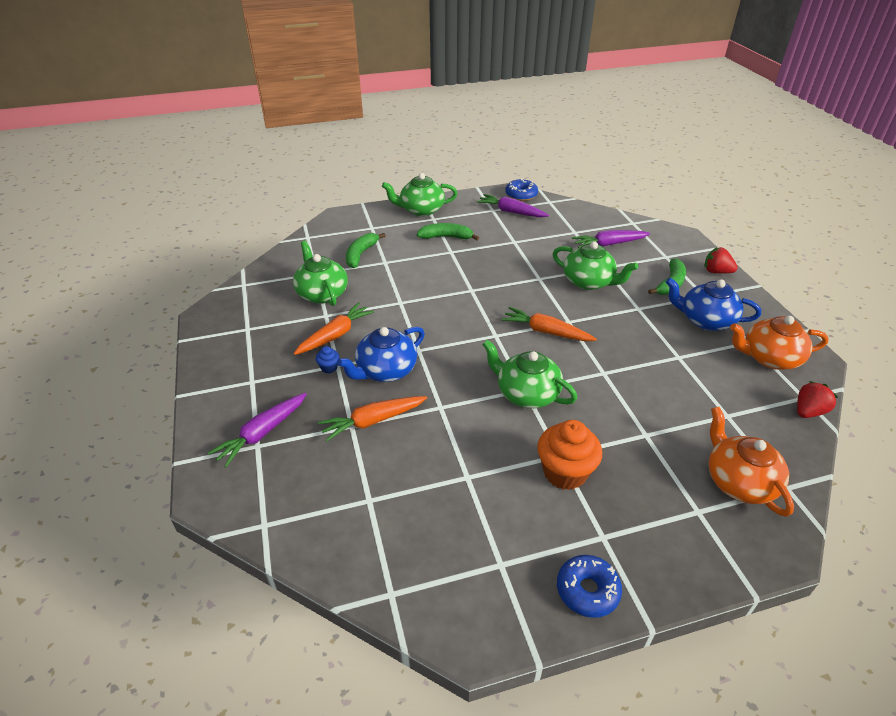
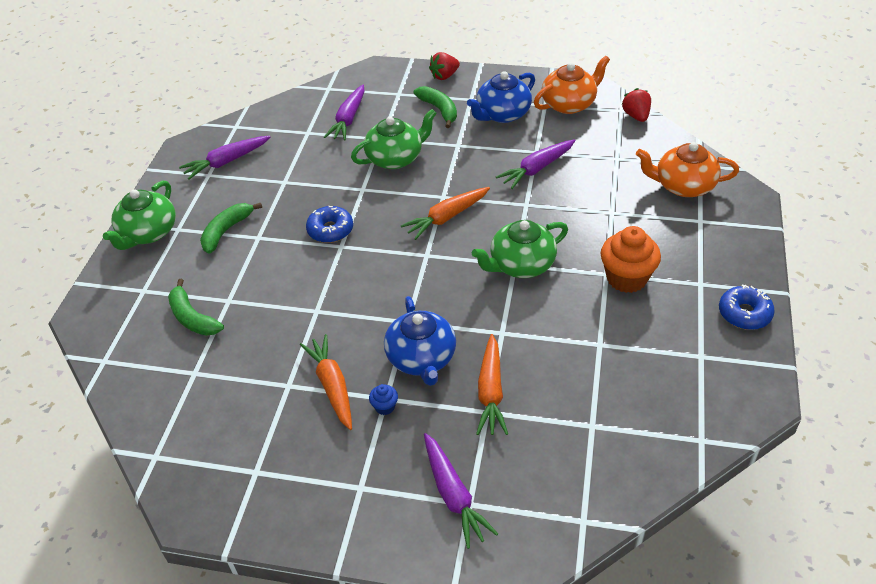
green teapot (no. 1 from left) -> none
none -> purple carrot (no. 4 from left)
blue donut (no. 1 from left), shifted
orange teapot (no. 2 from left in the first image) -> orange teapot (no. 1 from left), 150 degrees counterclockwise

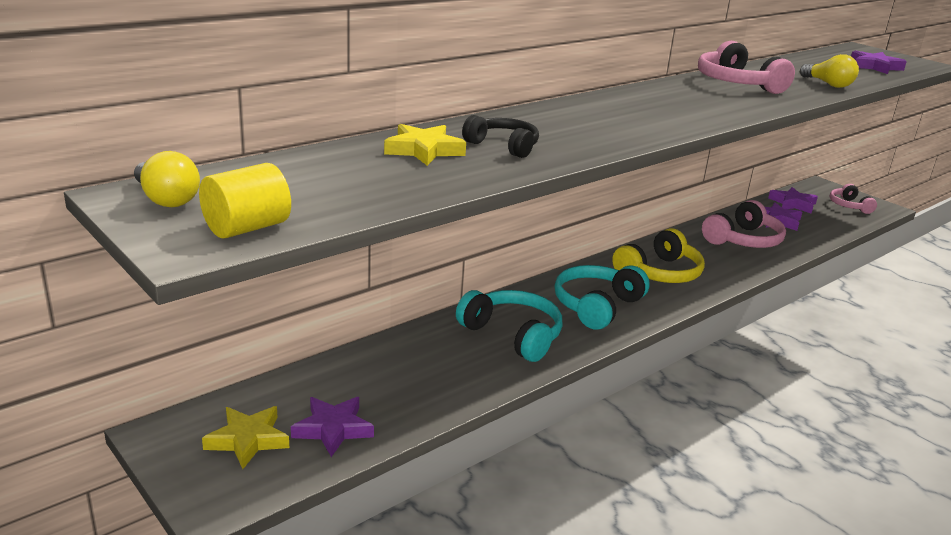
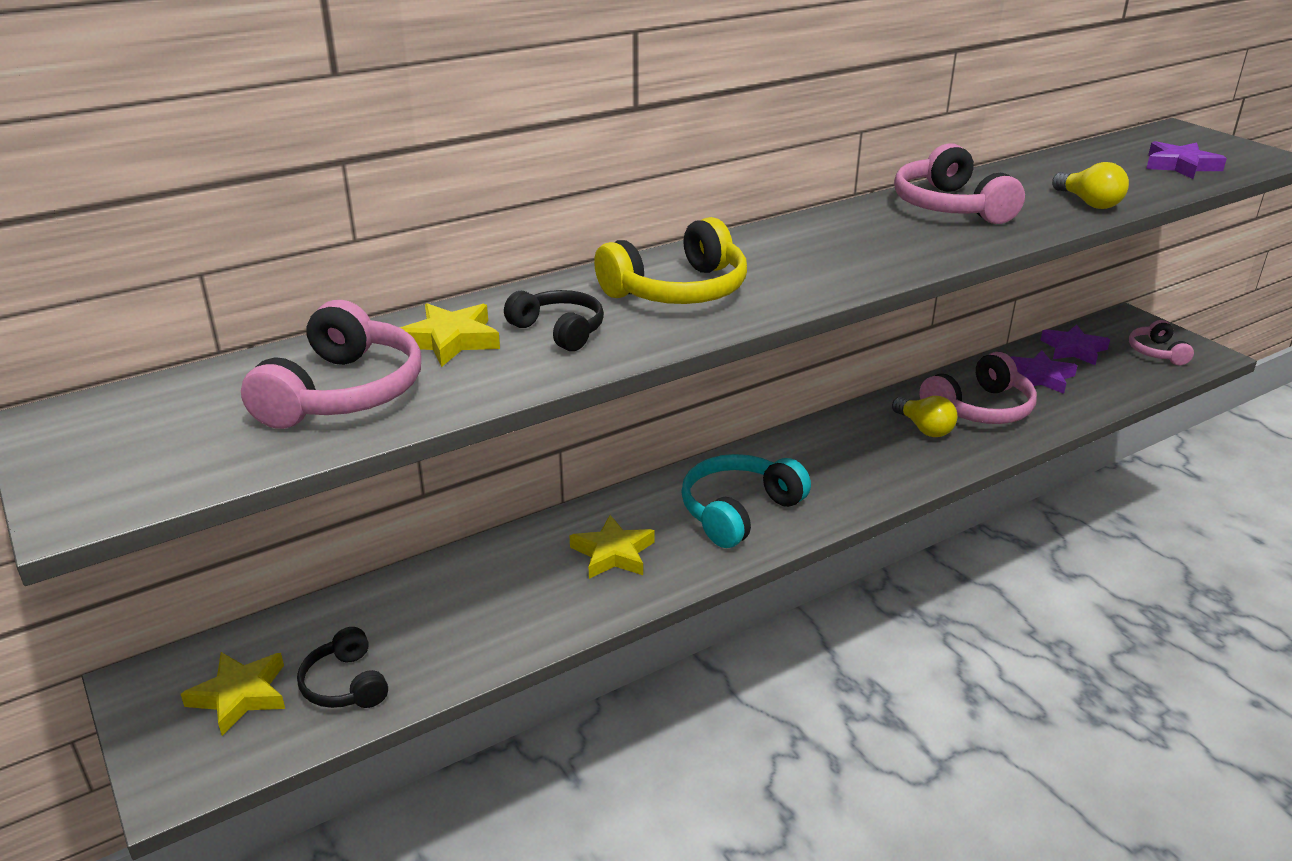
yellow cylinder -> none
none -> pink headphones (no. 1 from left)
yellow light bulb (no. 1 from left), shifted
yellow headphones, shifted
purple star (no. 1 from left) -> black headphones (no. 1 from left)
turquoise headphones (no. 1 from left) -> yellow star (no. 3 from left)

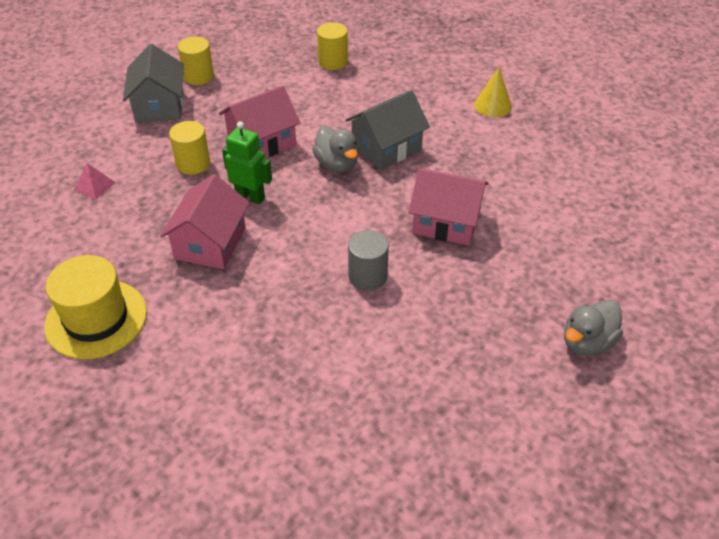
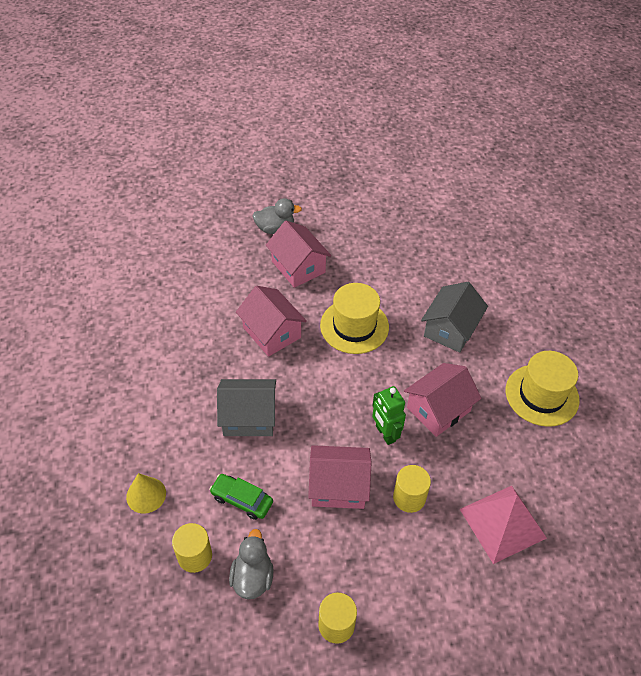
none -> green car
none -> pink house (no. 2 from left)
grey house (no. 1 from left in the first image) -> grey house (no. 2 from left), shifted
grey duck (no. 1 from left), shifted
yellow cone, shifted
grey cylinder -> yellow hat (no. 1 from left)
pink pyramid, x2.26

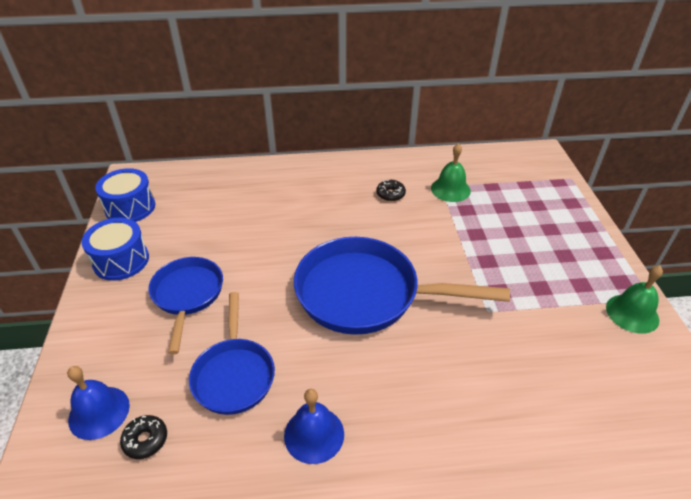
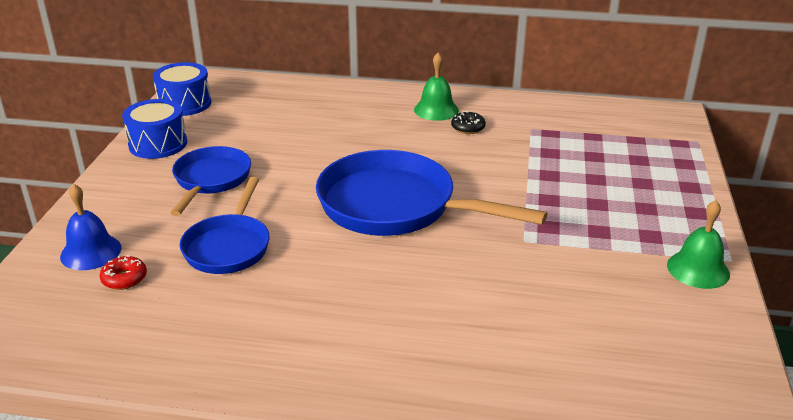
blue bell (no. 2 from left) -> none
green bell (no. 1 from left), shifted
black donut (no. 1 from left) -> red donut

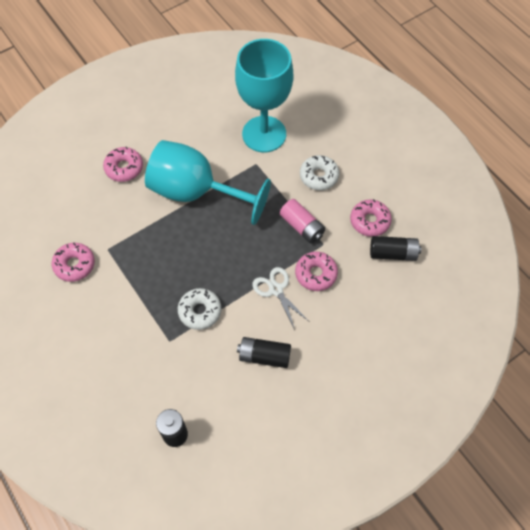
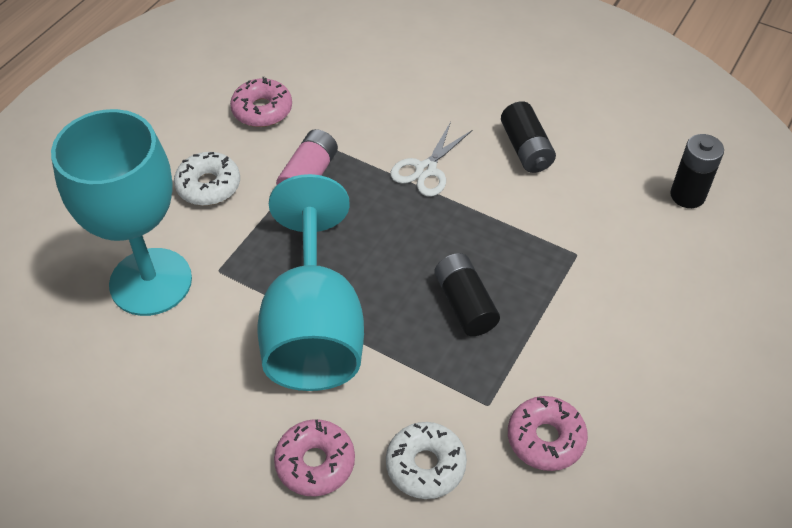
pink donut (no. 3 from left) -> none
white donut (no. 1 from left in the first image) -> white donut (no. 2 from left), shifted
black battery (no. 3 from left in the first image) -> black battery (no. 1 from left), shifted

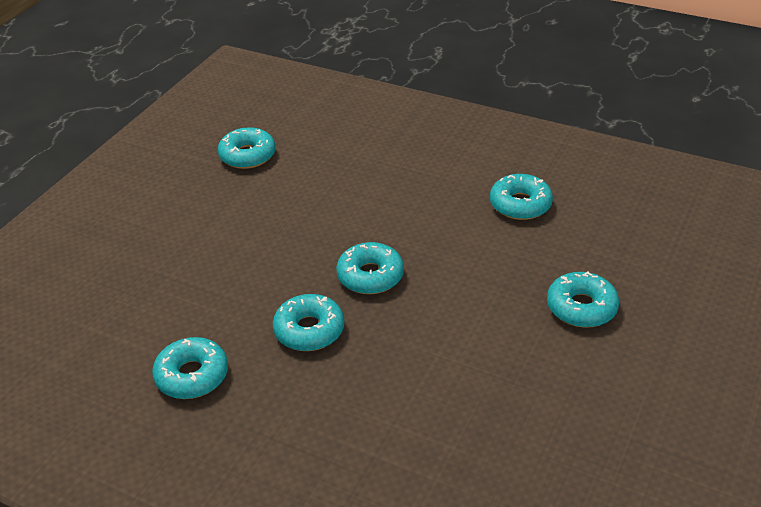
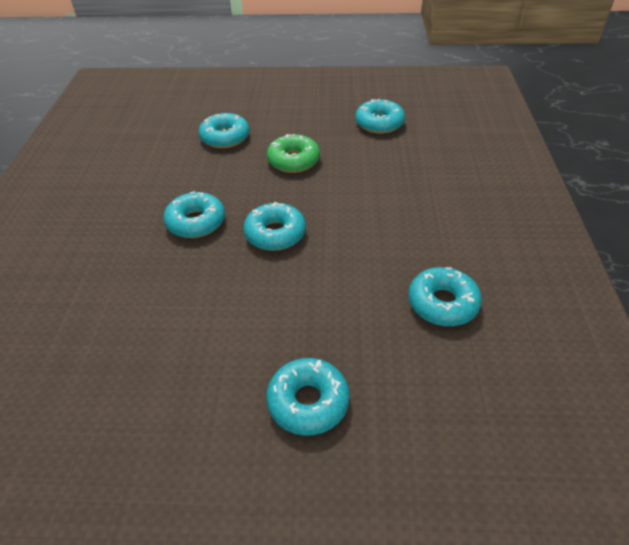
none -> green donut
turquoise donut (no. 1 from left in the first image) -> turquoise donut (no. 2 from left), shifted

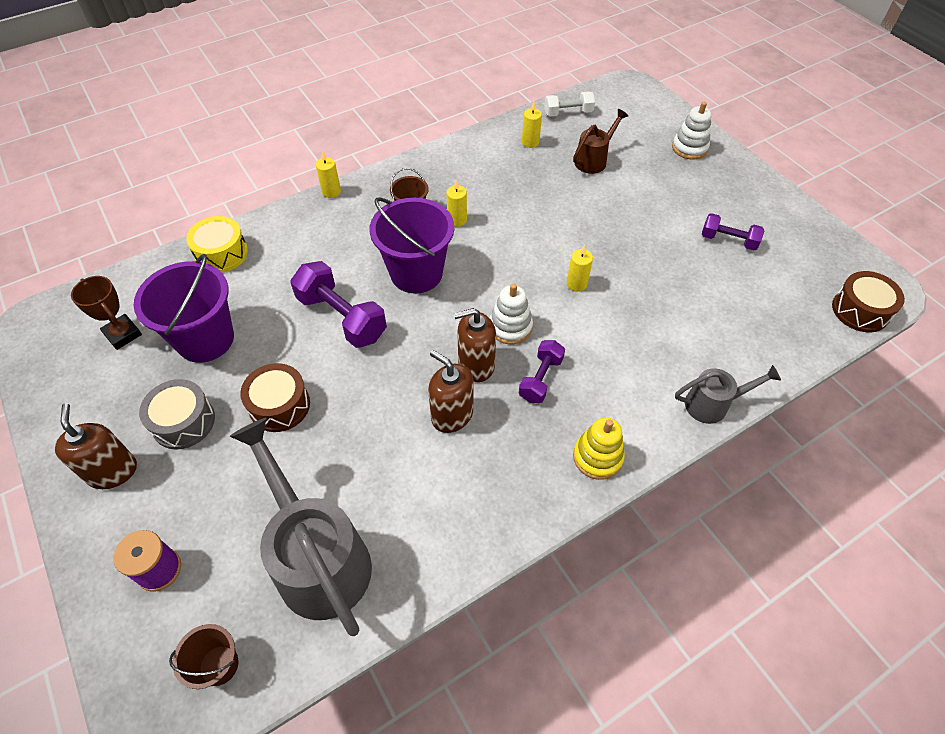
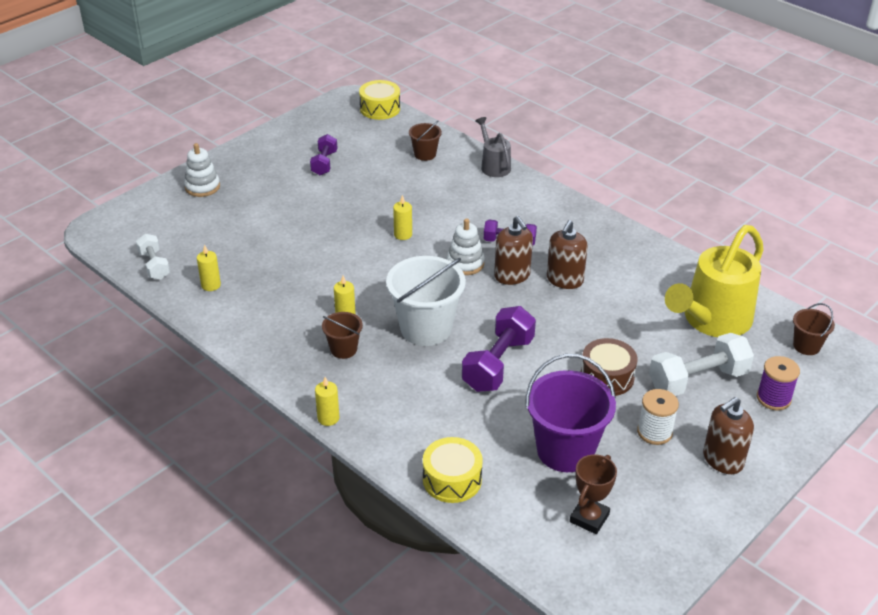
brown watering can -> none
yellow stacking toy -> none
none -> brown bucket (no. 2 from left)
none -> white dumbbell (no. 2 from left)
grey drum -> white spool
grey watering can (no. 1 from left) -> yellow watering can
purple bucket (no. 2 from left) -> white bucket
brown drum (no. 2 from left) -> yellow drum (no. 1 from left)

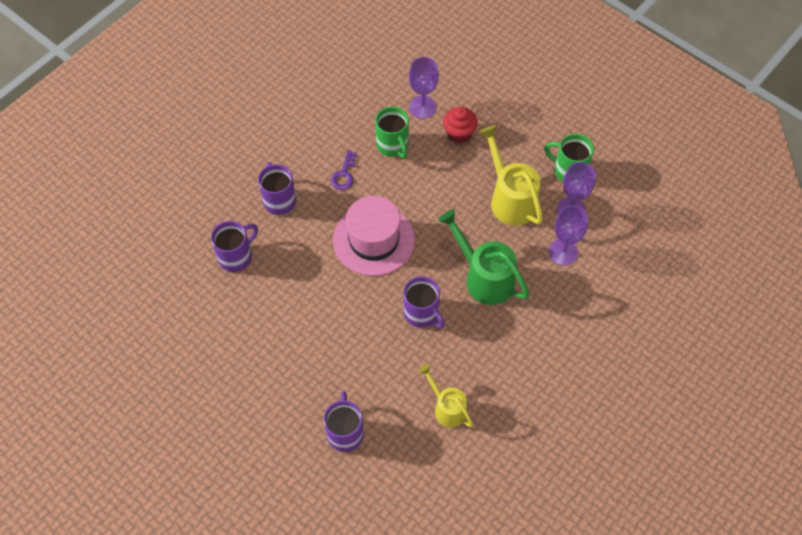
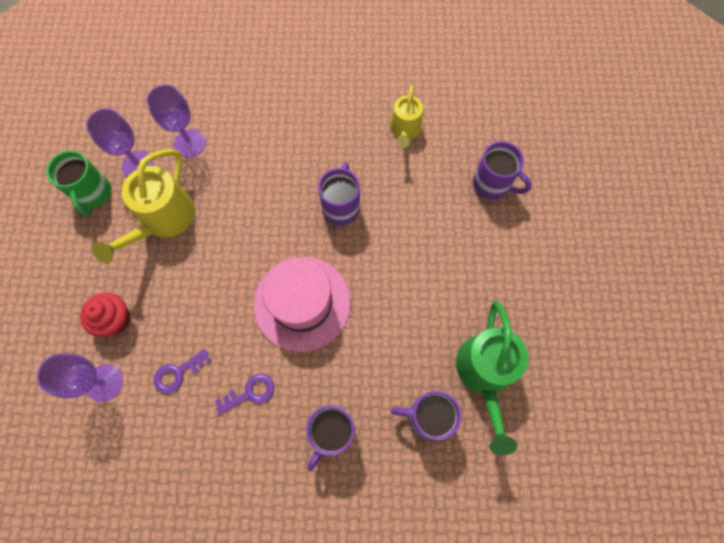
green watering can, shifted
green mug (no. 1 from left) -> purple key (no. 1 from left)
purple mug (no. 3 from left in the first image) -> purple mug (no. 4 from left), 105 degrees counterclockwise

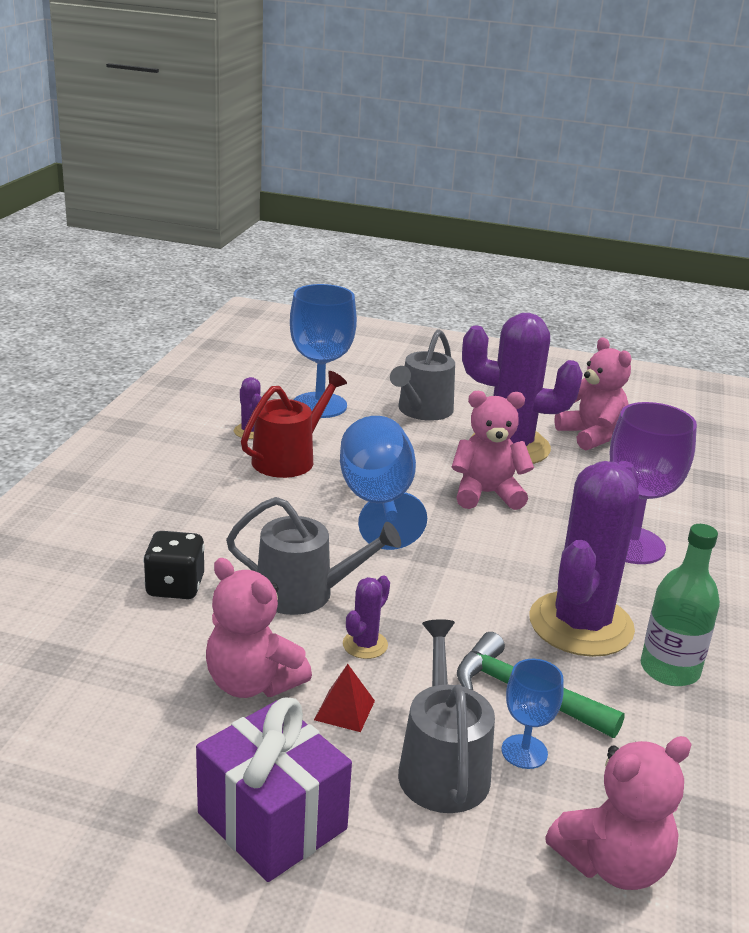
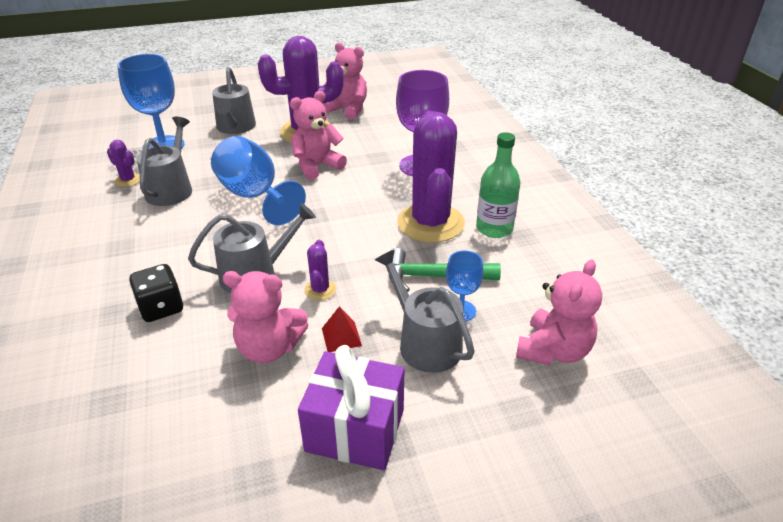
red watering can -> grey watering can (no. 1 from left)

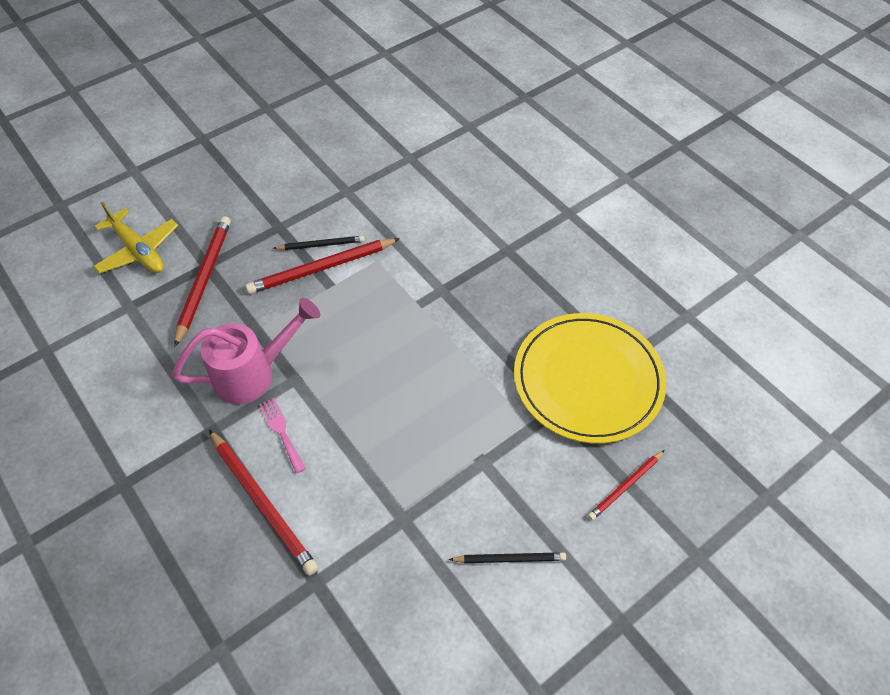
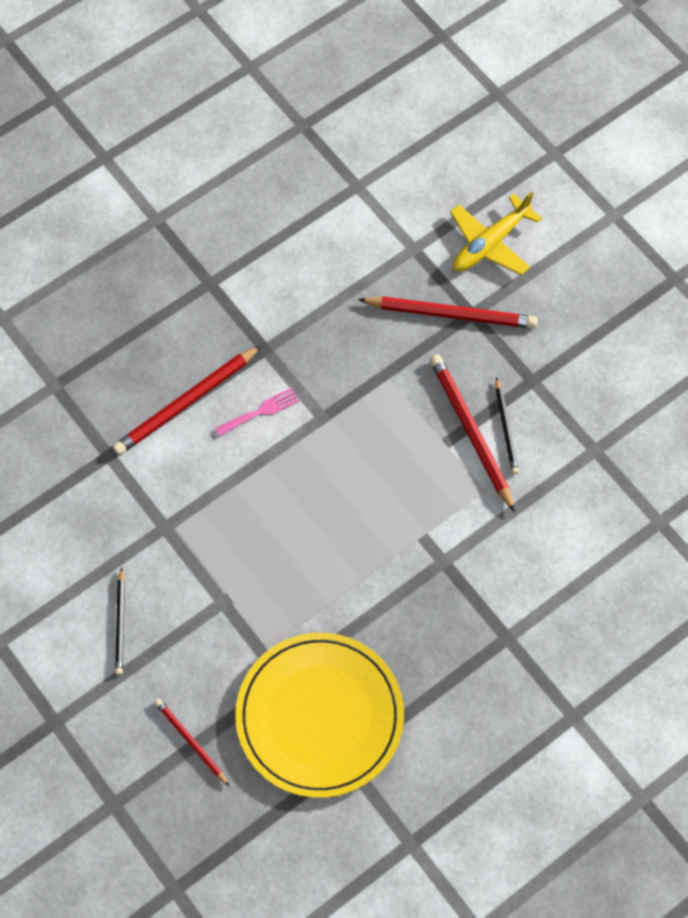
pink watering can -> none

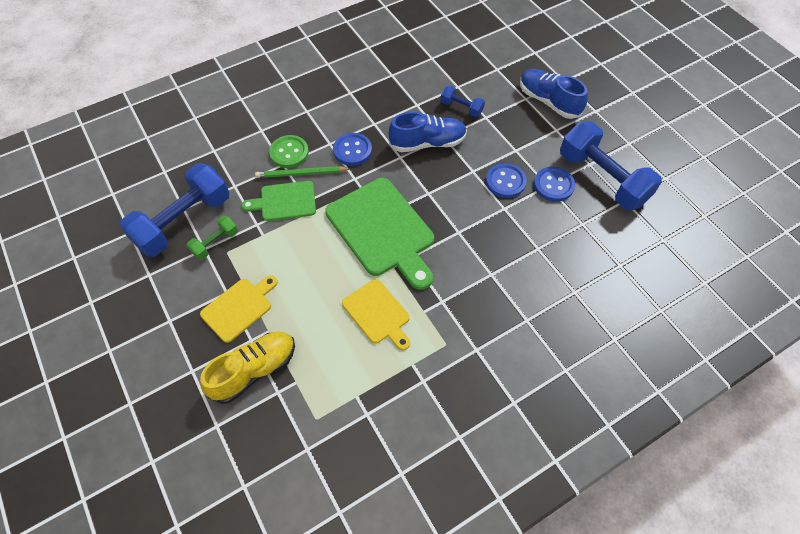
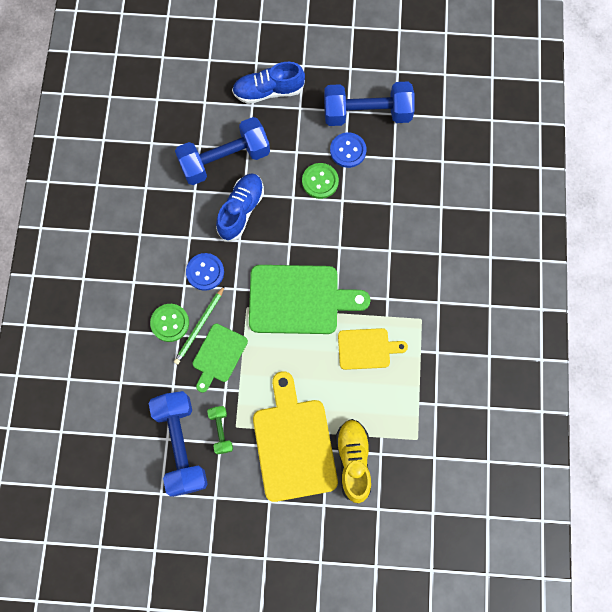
blue button (no. 2 from left) -> green button (no. 2 from left)
yellow cutting board (no. 1 from left), x1.78
blue dumbbell (no. 2 from left), x2.12

